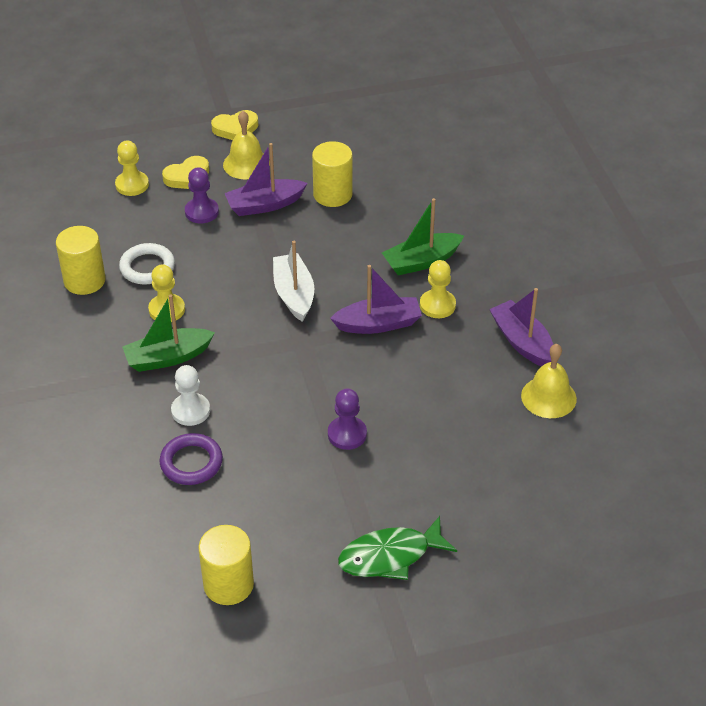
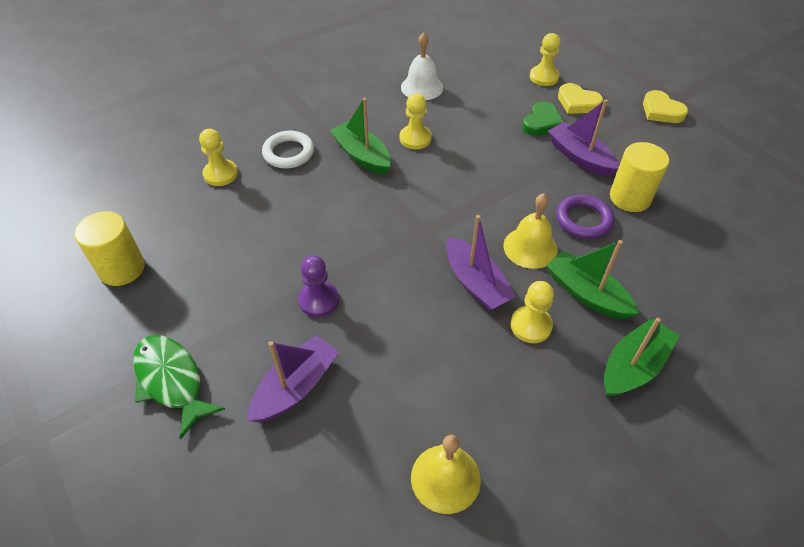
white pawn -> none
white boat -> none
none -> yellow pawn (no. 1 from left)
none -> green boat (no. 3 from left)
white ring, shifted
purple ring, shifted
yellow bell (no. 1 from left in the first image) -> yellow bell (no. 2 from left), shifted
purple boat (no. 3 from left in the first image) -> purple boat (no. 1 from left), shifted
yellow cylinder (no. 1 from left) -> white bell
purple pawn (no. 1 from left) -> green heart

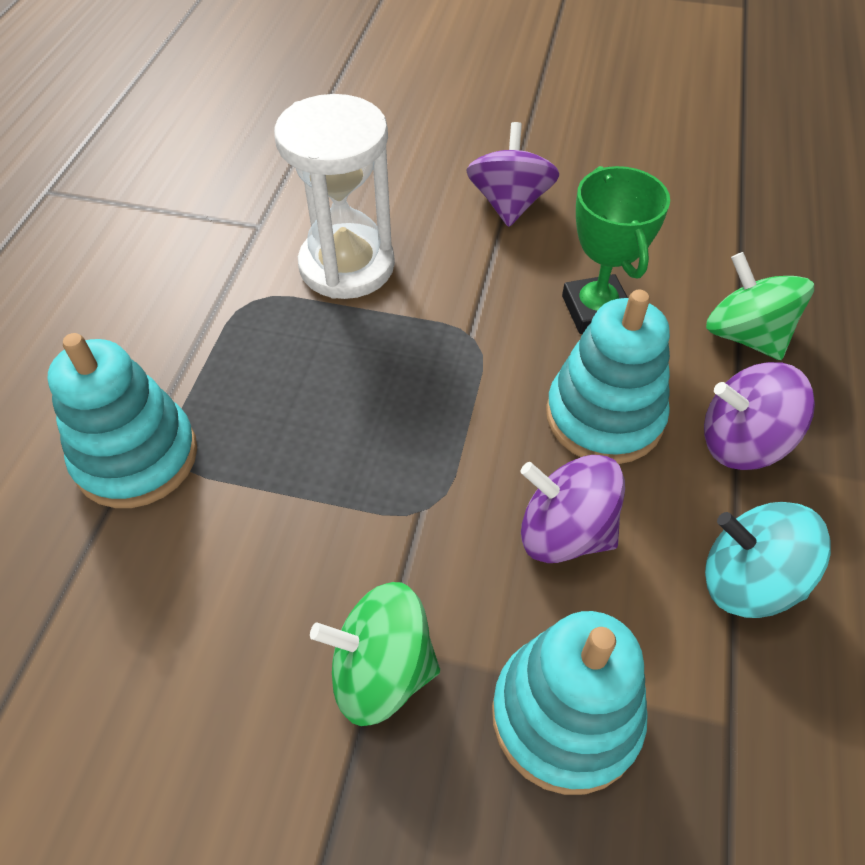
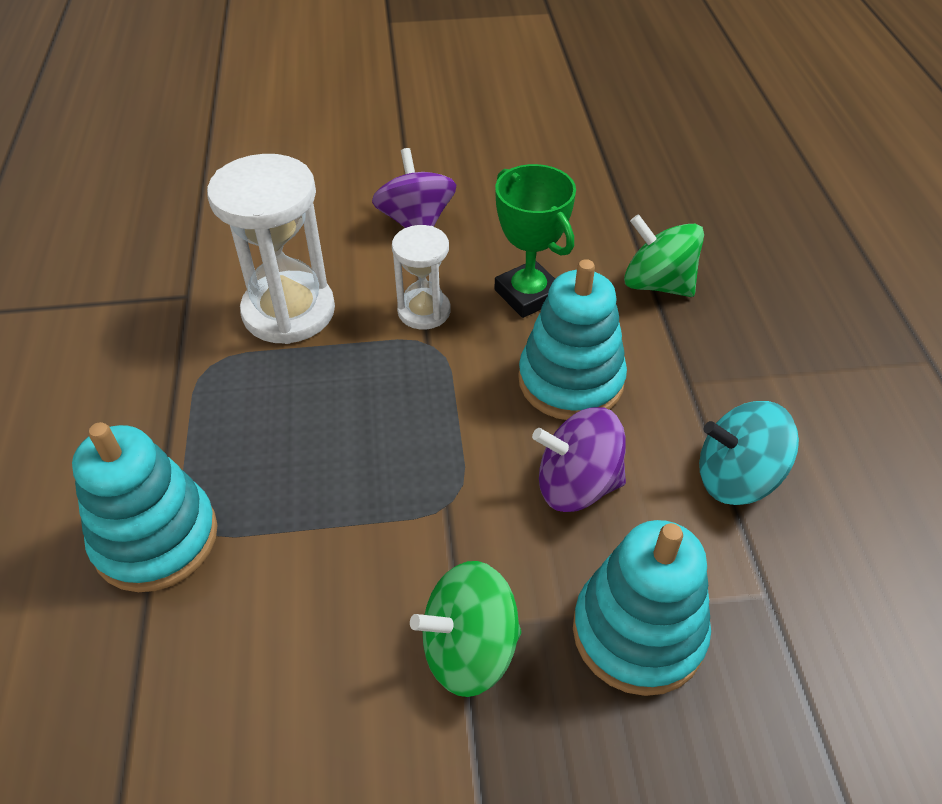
purple spinning top (no. 3 from left) -> none
none -> white hourglass (no. 2 from left)

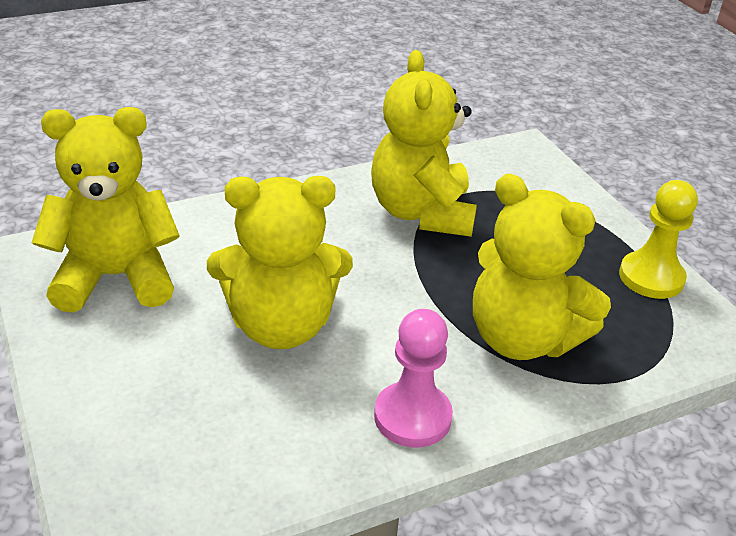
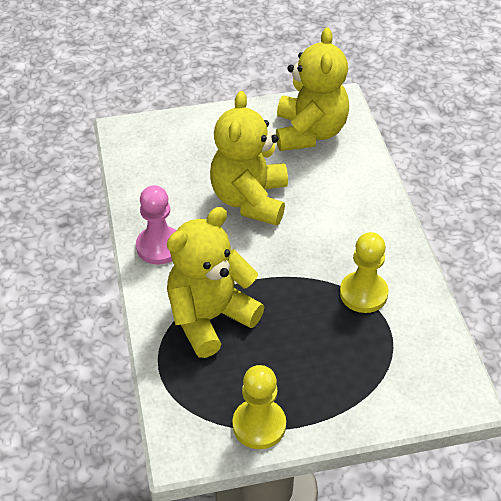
yellow teddy bear (no. 3 from left) -> yellow pawn (no. 2 from left)

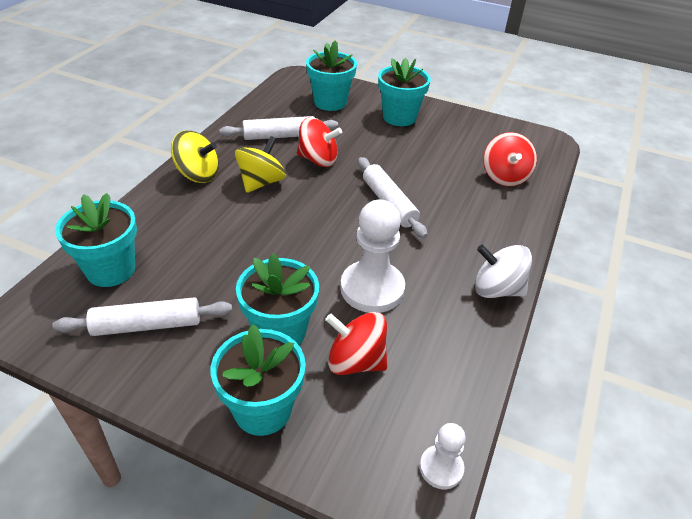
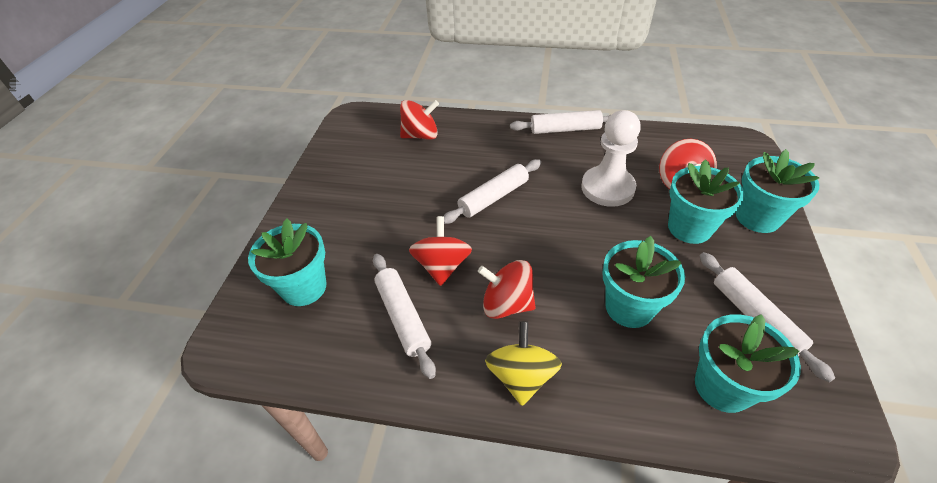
white pawn (no. 2 from left) -> none
turquoise flower pot (no. 5 from left in the first image) -> turquoise flower pot (no. 2 from left), shifted
white spinning top -> white rolling pin (no. 3 from left)
yellow spinning top (no. 2 from left) -> red spinning top (no. 3 from left)

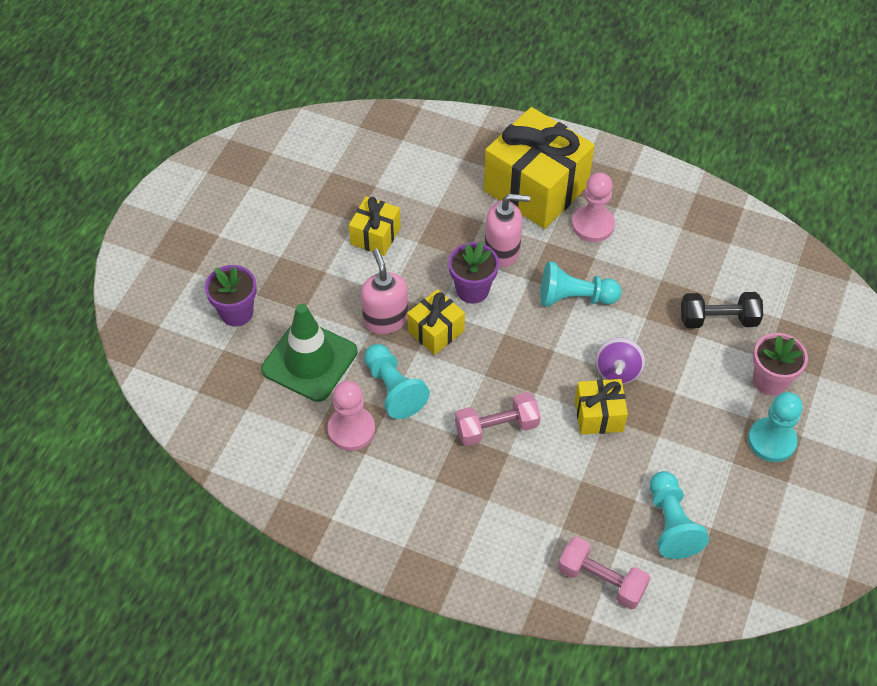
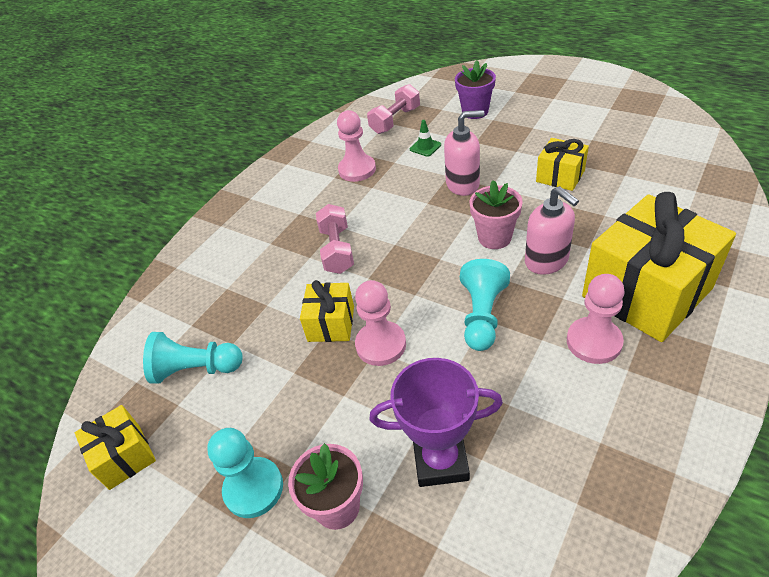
turquoise pawn (no. 1 from left) -> none
yellow gift (no. 2 from left in the first image) -> yellow gift (no. 1 from left), shifted
pink dumbbell (no. 2 from left), shifted
purple spinning top -> pink pawn (no. 2 from left)
black dumbbell -> purple trophy
purple flower pot (no. 2 from left) -> pink flower pot (no. 2 from left)
pink soap dispenser (no. 2 from left), 45 degrees counterclockwise
green traffic cone, x0.41

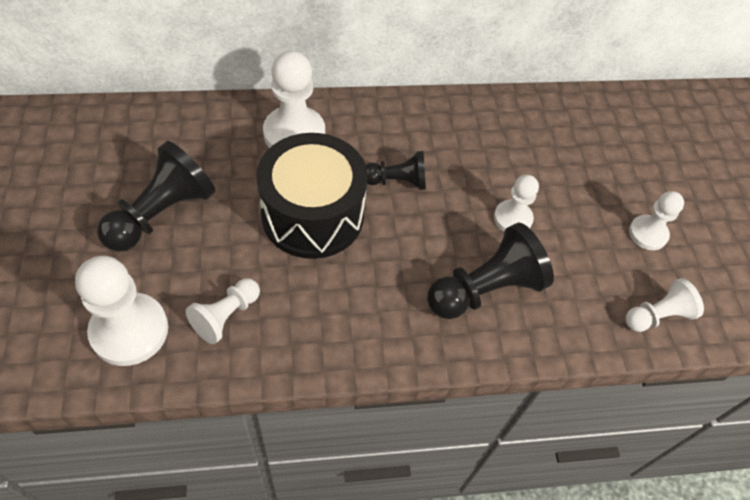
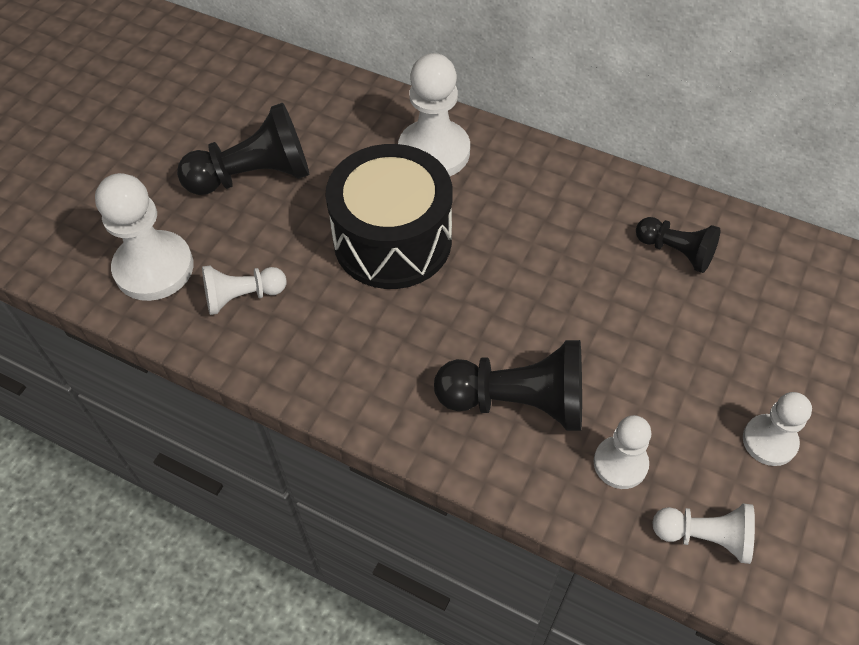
black pawn (no. 2 from left in the first image) -> black pawn (no. 3 from left), shifted
white pawn (no. 4 from left), shifted

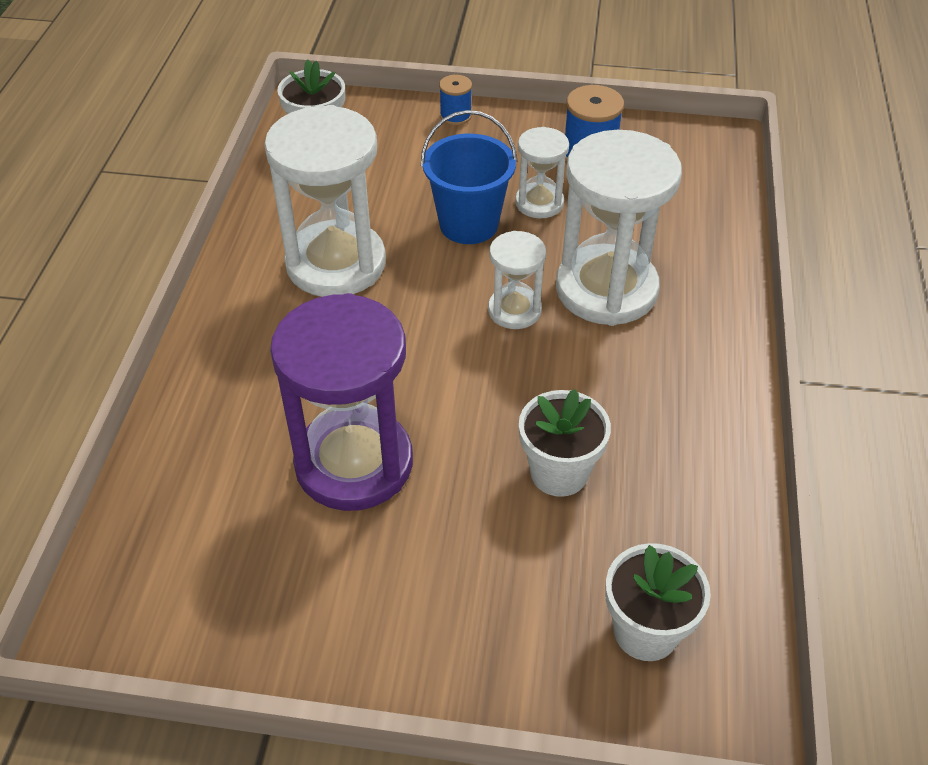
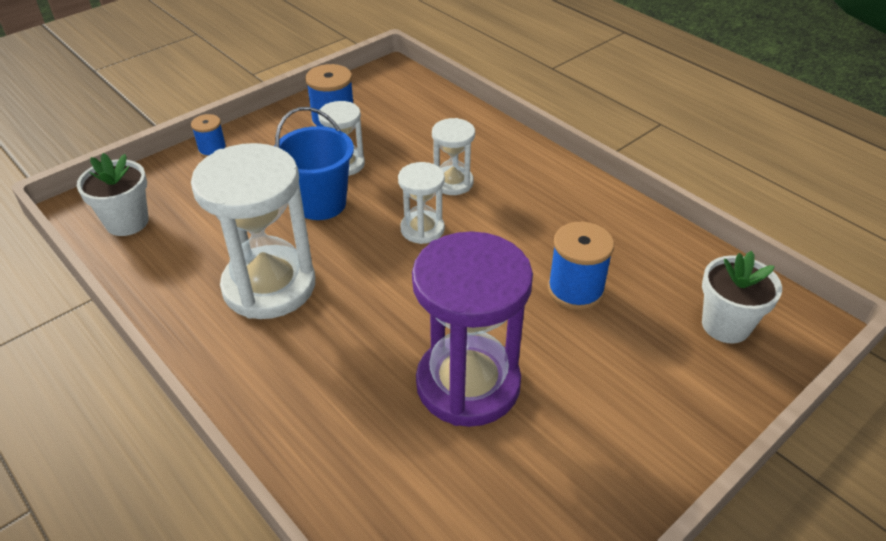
white flower pot (no. 2 from left) -> blue spool (no. 3 from left)
white hourglass (no. 4 from left), x0.52

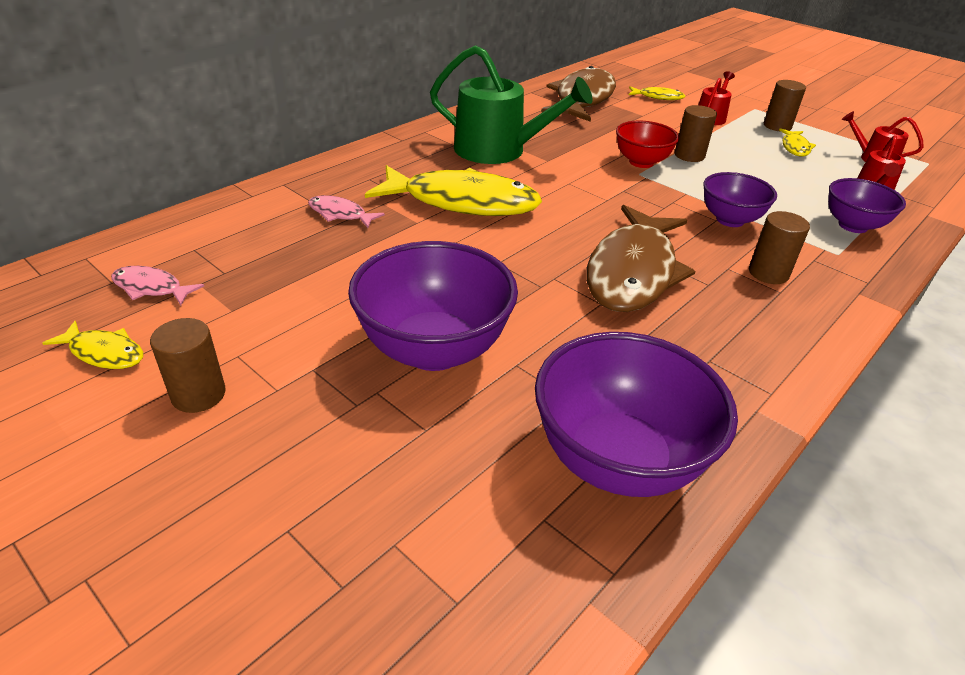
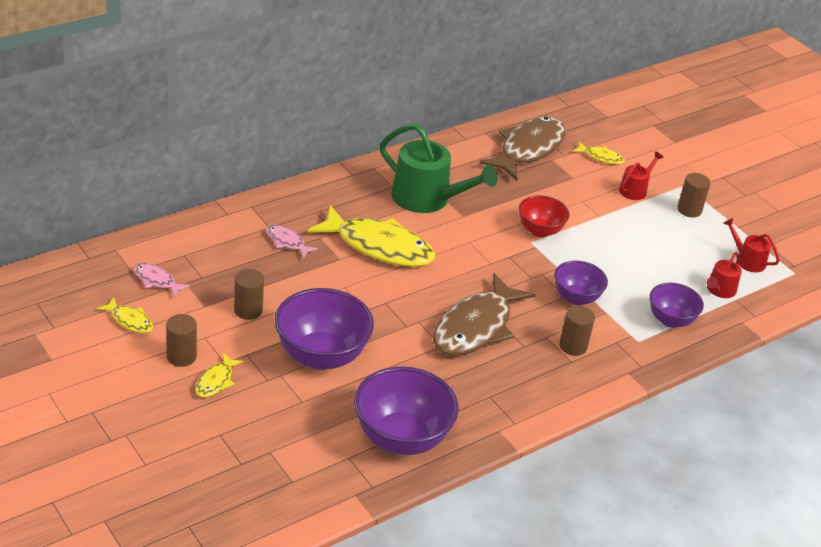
brown cylinder (no. 2 from left), shifted
yellow fish (no. 4 from left in the first image) -> yellow fish (no. 2 from left), shifted

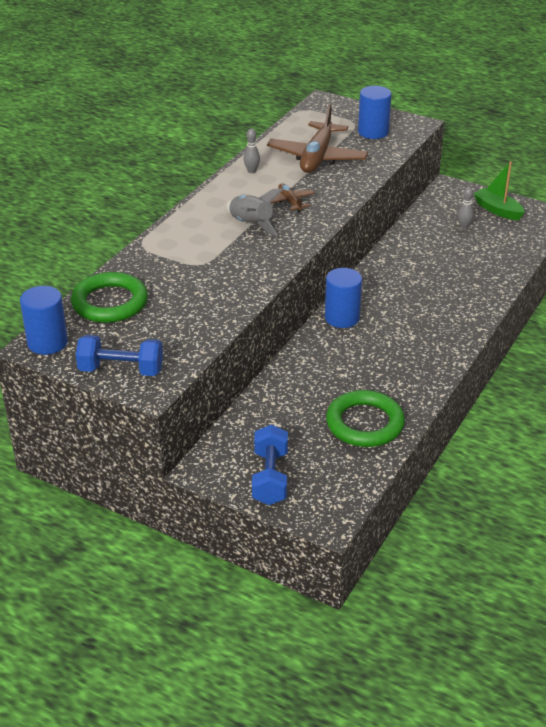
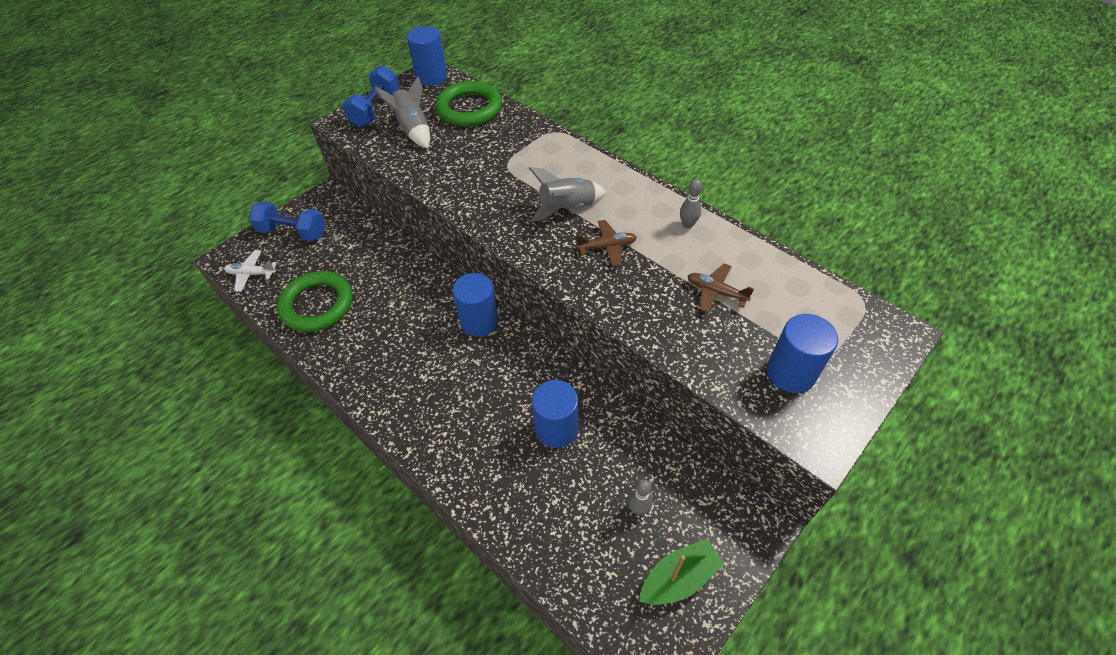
none -> white plane
none -> grey rocket (no. 1 from left)
none -> blue cylinder (no. 3 from left)
brown plane (no. 2 from left), x0.49

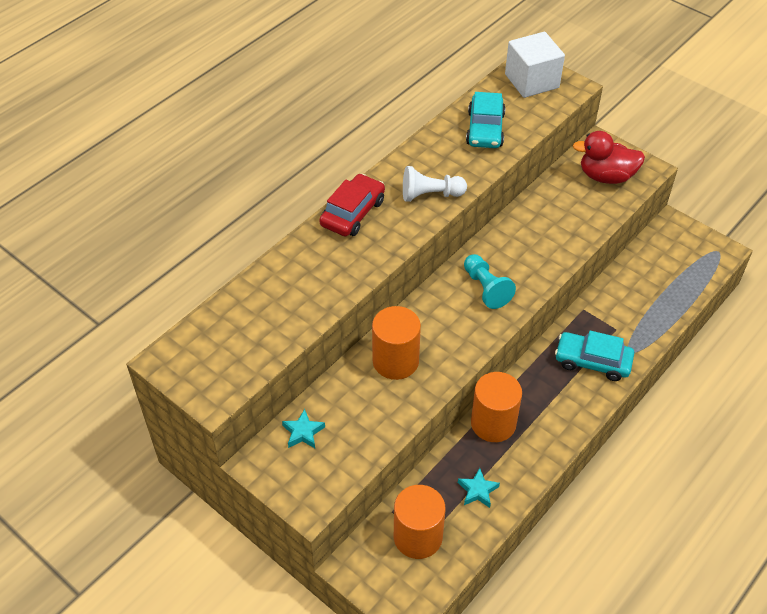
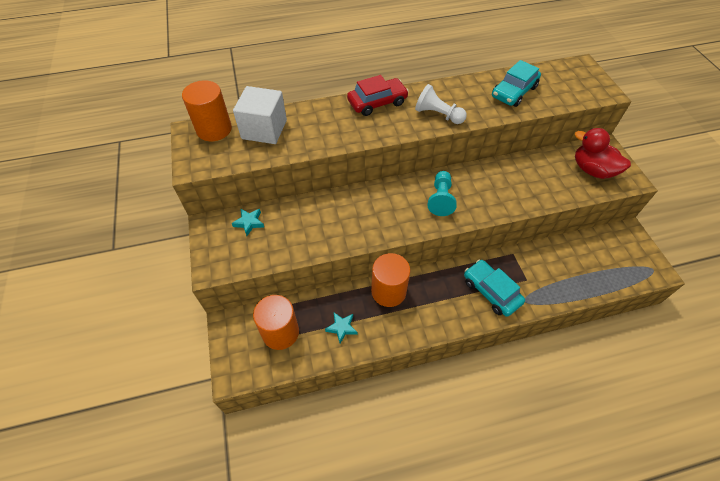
orange cylinder (no. 1 from left), shifted
white cube, shifted

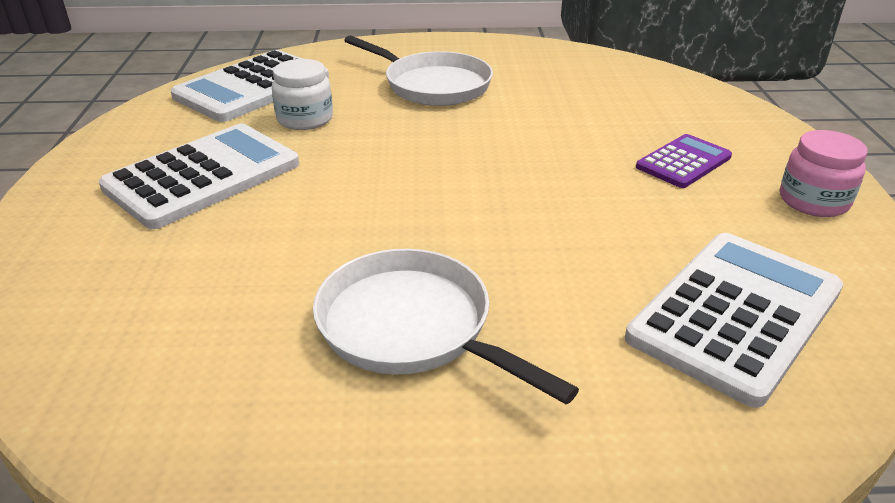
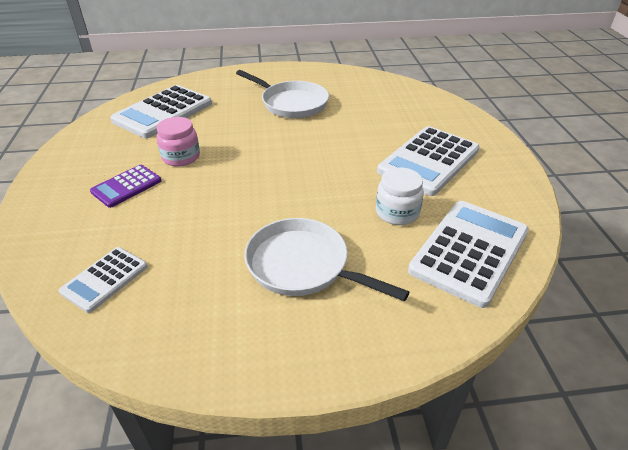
none -> white calculator (no. 1 from left)
pink jar, shifted

